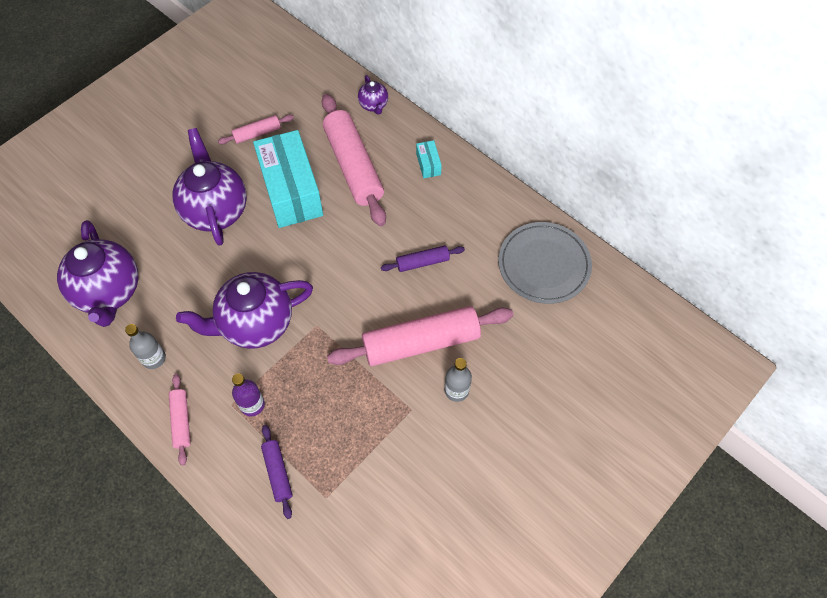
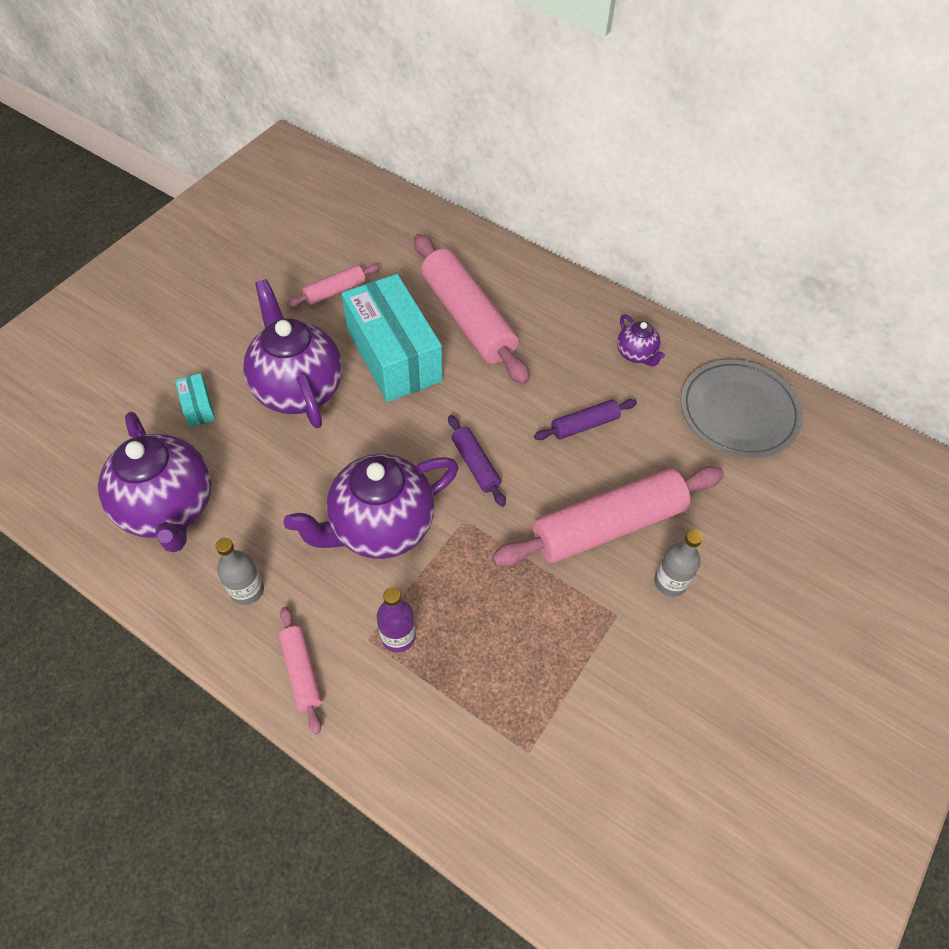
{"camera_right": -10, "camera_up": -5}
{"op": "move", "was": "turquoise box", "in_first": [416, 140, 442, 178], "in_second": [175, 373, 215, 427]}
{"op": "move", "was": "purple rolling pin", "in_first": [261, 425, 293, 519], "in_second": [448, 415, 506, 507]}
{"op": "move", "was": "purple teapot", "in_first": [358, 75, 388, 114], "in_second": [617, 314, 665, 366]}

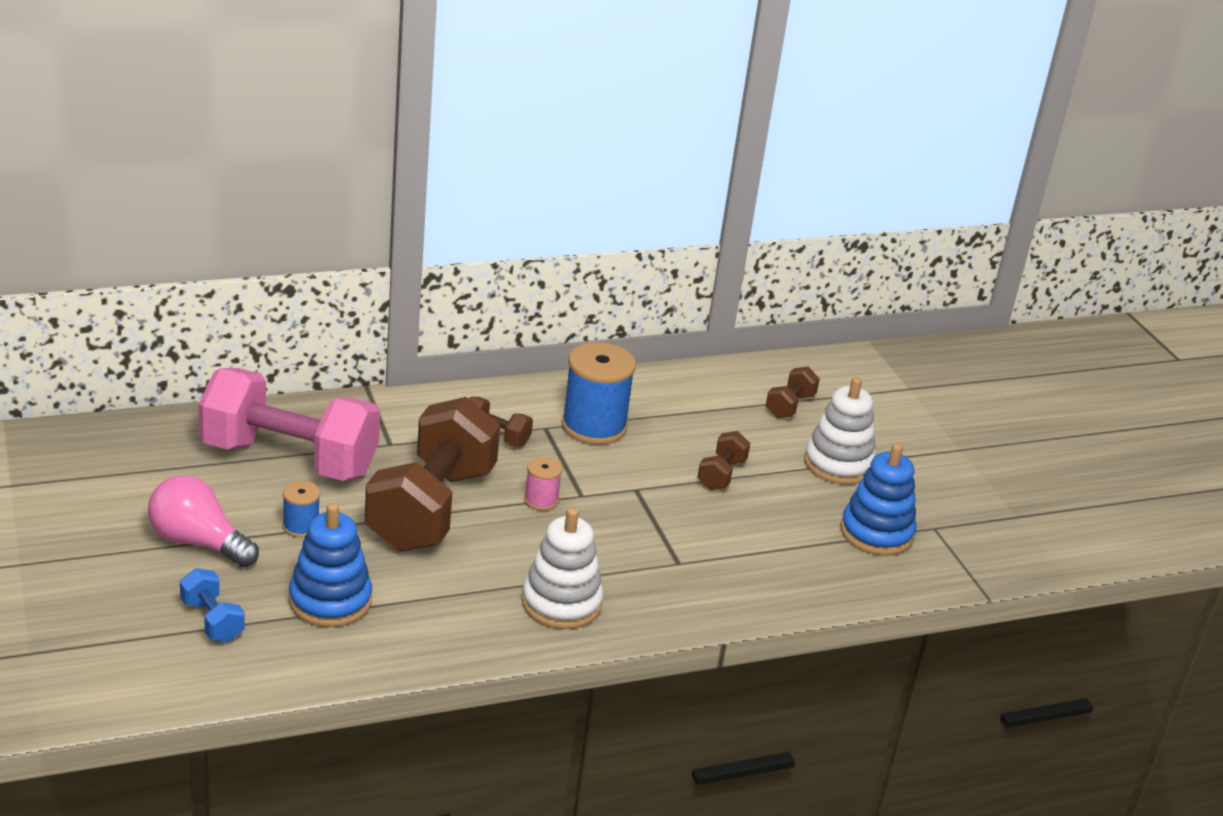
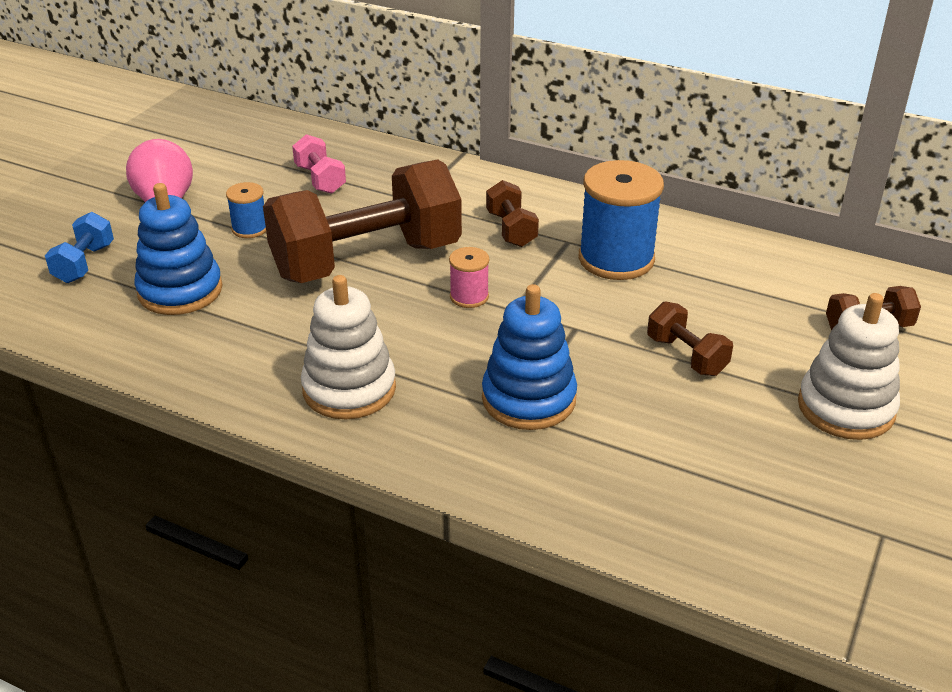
{"camera_right": 50, "camera_up": 5}
{"op": "resize", "was": "pink dumbbell", "in_first": [198, 368, 380, 481], "in_second": [292, 134, 346, 194], "ratio": 0.42}
{"op": "move", "was": "blue stacking toy", "in_first": [841, 443, 917, 556], "in_second": [482, 284, 577, 430]}
{"op": "rotate", "was": "brown dumbbell", "in_first": [697, 431, 750, 490], "in_second": [647, 301, 733, 376], "clockwise": 75}

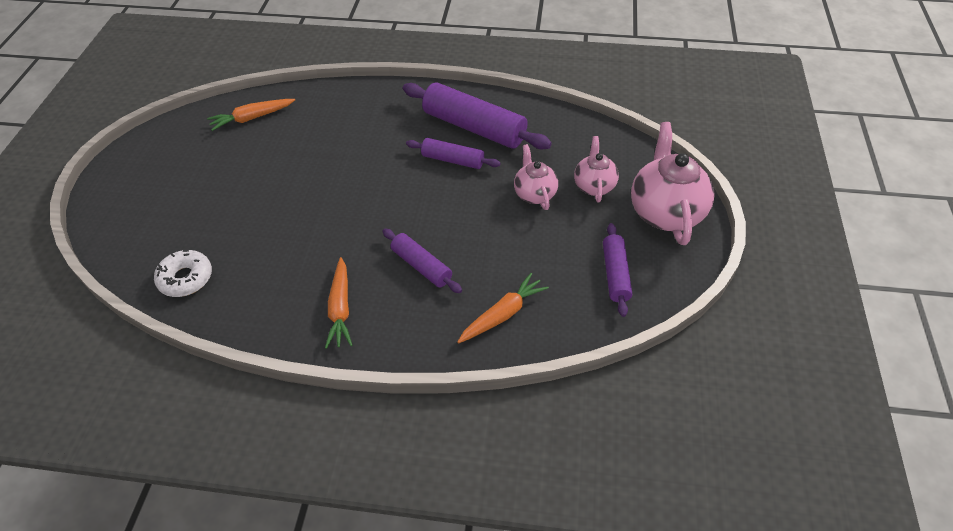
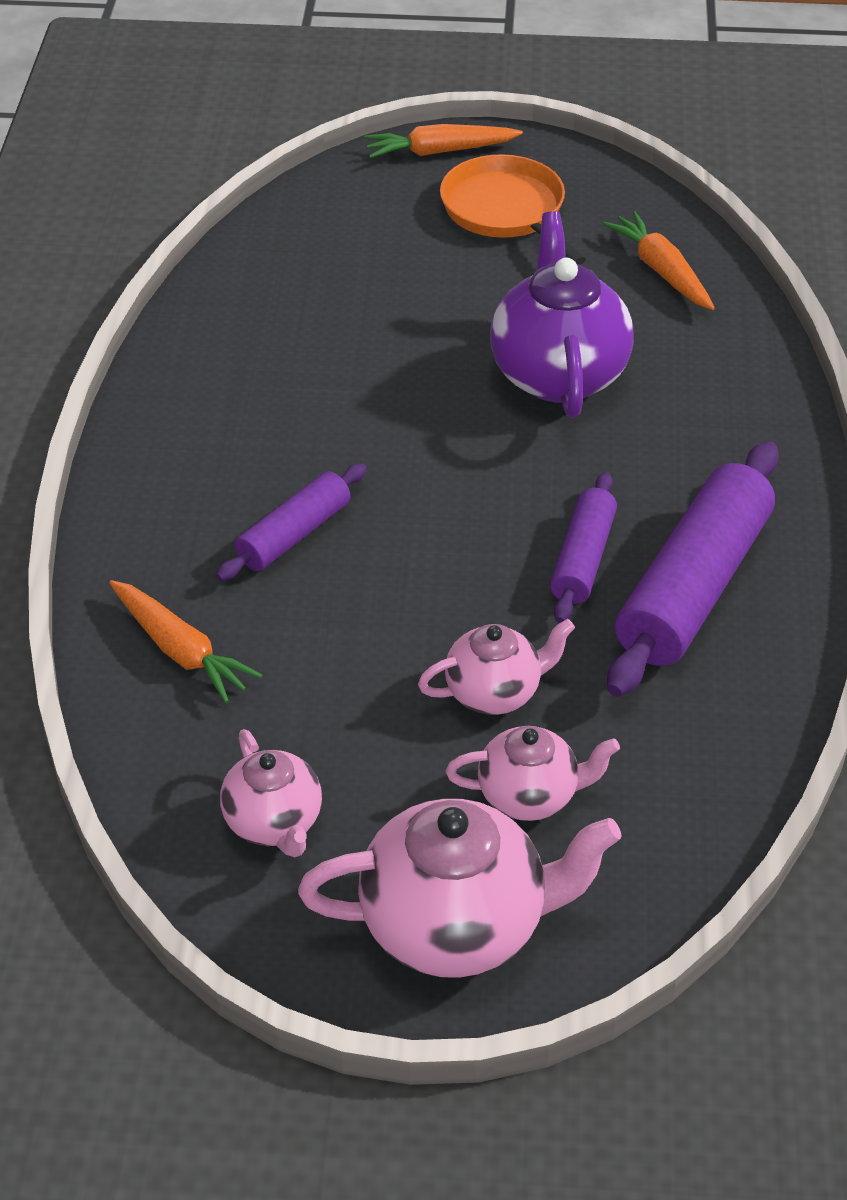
{"camera_right": 85, "camera_up": -5}
{"op": "replace", "was": "purple rolling pin", "now": "pink teapot", "in_first": [603, 223, 632, 317], "in_second": [220, 729, 322, 857]}
{"op": "move", "was": "orange carrot", "in_first": [325, 257, 352, 349], "in_second": [364, 124, 523, 158]}
{"op": "insert", "now": "orange pan", "in_second": [440, 154, 586, 265]}
{"op": "insert", "now": "purple teapot", "in_second": [490, 211, 634, 418]}
{"op": "delete", "was": "white donut", "in_first": [154, 250, 212, 297]}

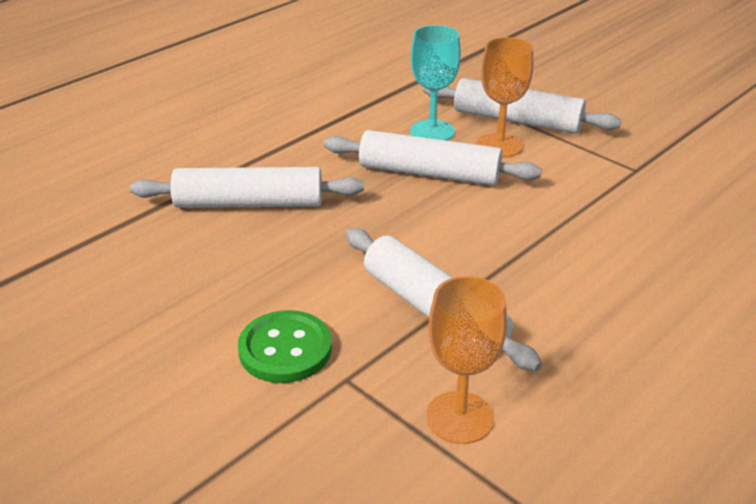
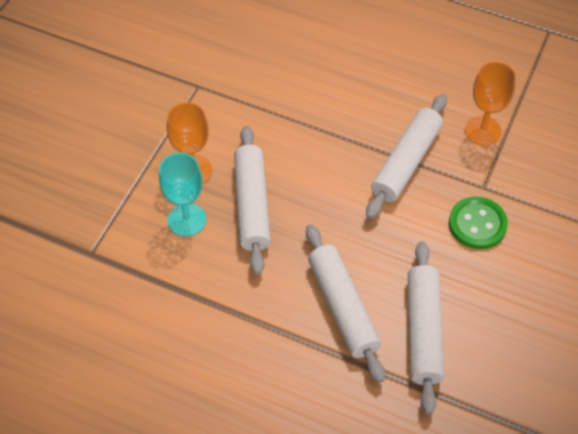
{"camera_right": -110, "camera_up": 20}
{"op": "move", "was": "white rolling pin", "in_first": [423, 78, 621, 134], "in_second": [408, 241, 444, 415]}

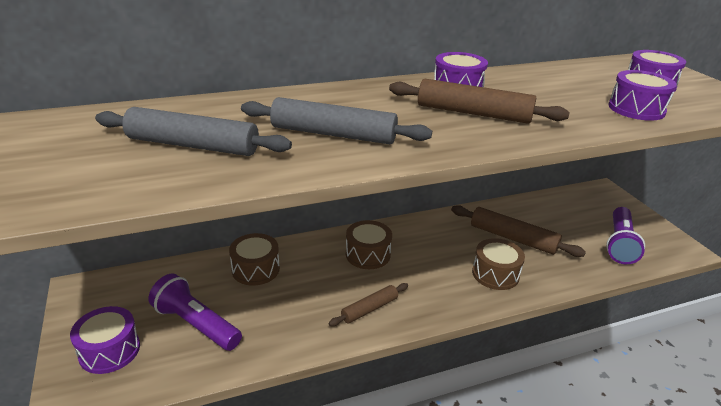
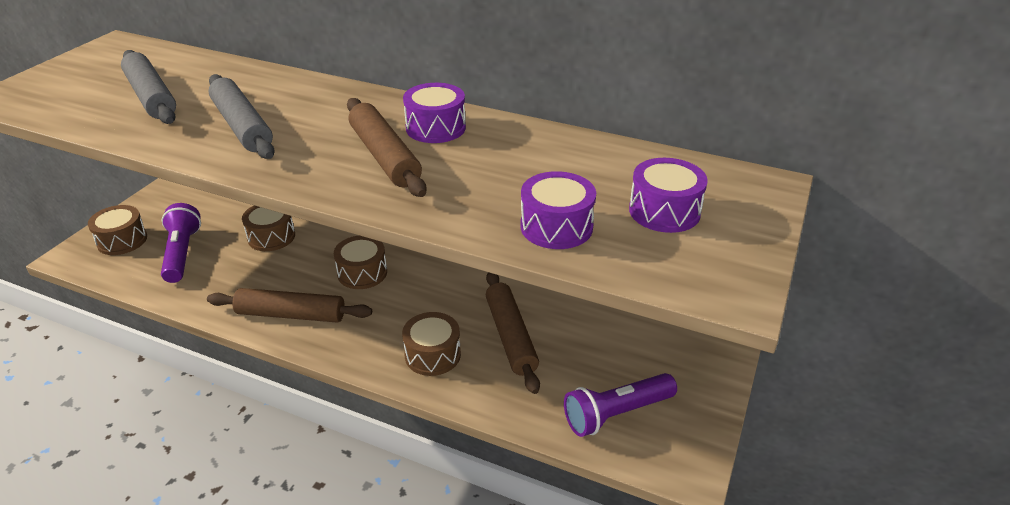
{"camera_right": 45, "camera_up": 5}
{"op": "recolor", "was": "purple drum", "now": "brown drum", "in_first": [70, 306, 140, 374], "in_second": [88, 205, 147, 255]}
{"op": "resize", "was": "brown rolling pin", "in_first": [329, 283, 408, 326], "in_second": [207, 288, 372, 323], "ratio": 1.66}

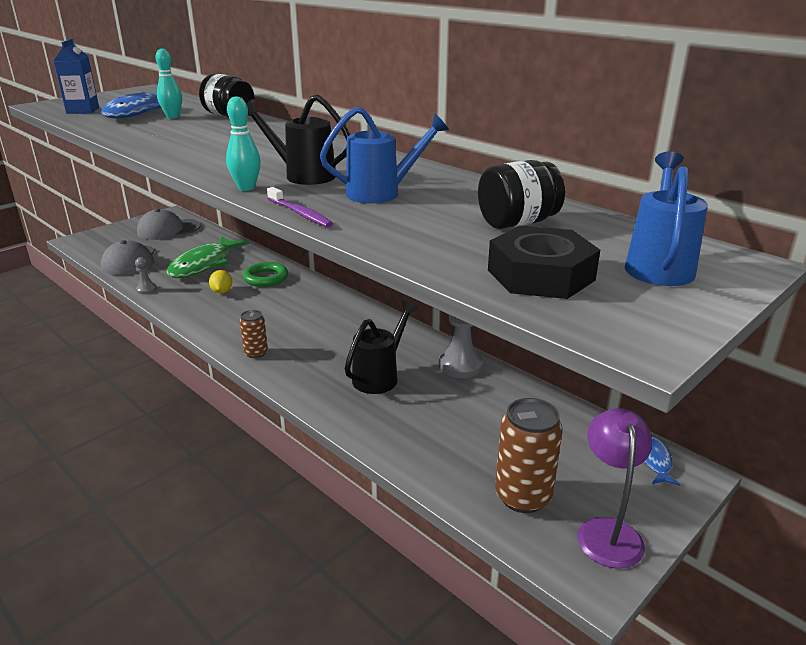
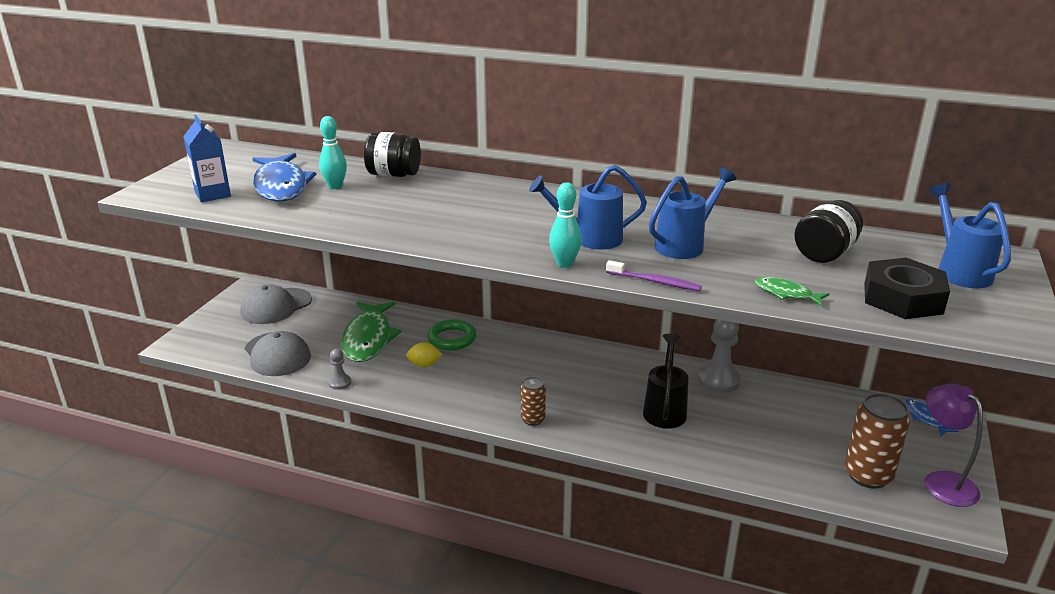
{"camera_right": -25, "camera_up": 0}
{"op": "rotate", "was": "yellow lemon", "in_first": [209, 270, 232, 293], "in_second": [406, 342, 442, 367], "clockwise": -60}
{"op": "recolor", "was": "black watering can", "now": "blue watering can", "in_first": [246, 94, 350, 185], "in_second": [529, 165, 647, 250]}
{"op": "insert", "now": "green fish", "in_second": [755, 277, 829, 307]}

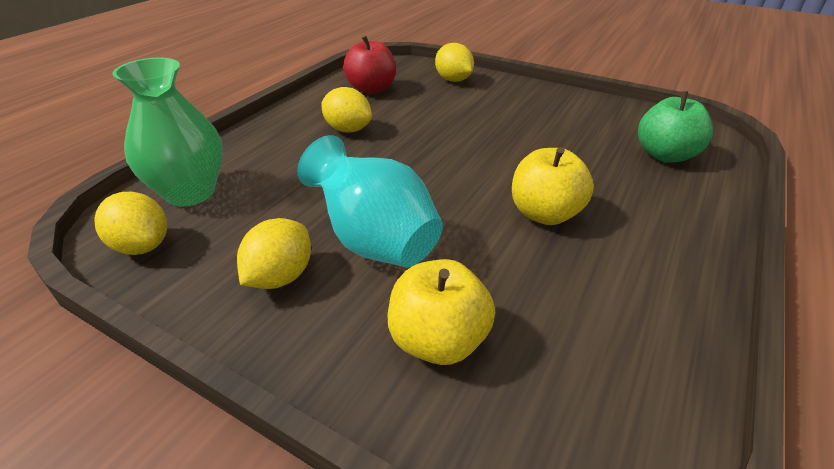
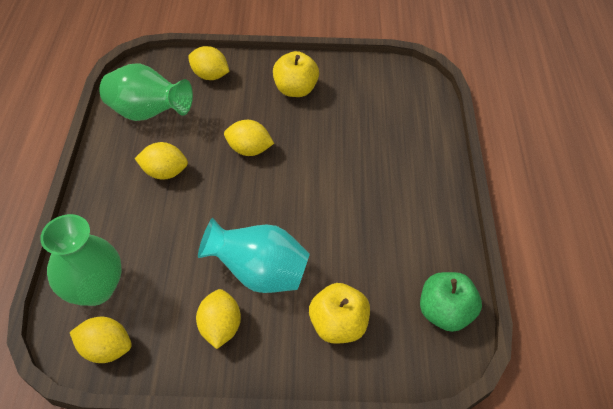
{"camera_right": -30, "camera_up": 15}
{"op": "replace", "was": "red apple", "now": "green vase", "in_first": [343, 35, 396, 94], "in_second": [99, 63, 193, 121]}
{"op": "insert", "now": "yellow lemon", "in_second": [224, 120, 274, 156]}
{"op": "move", "was": "yellow apple", "in_first": [512, 147, 594, 225], "in_second": [273, 51, 319, 97]}
{"op": "move", "was": "green apple", "in_first": [638, 91, 713, 163], "in_second": [420, 272, 482, 332]}

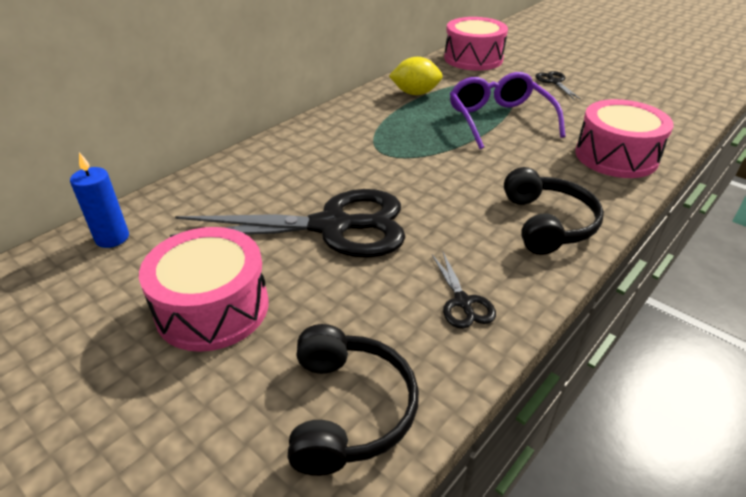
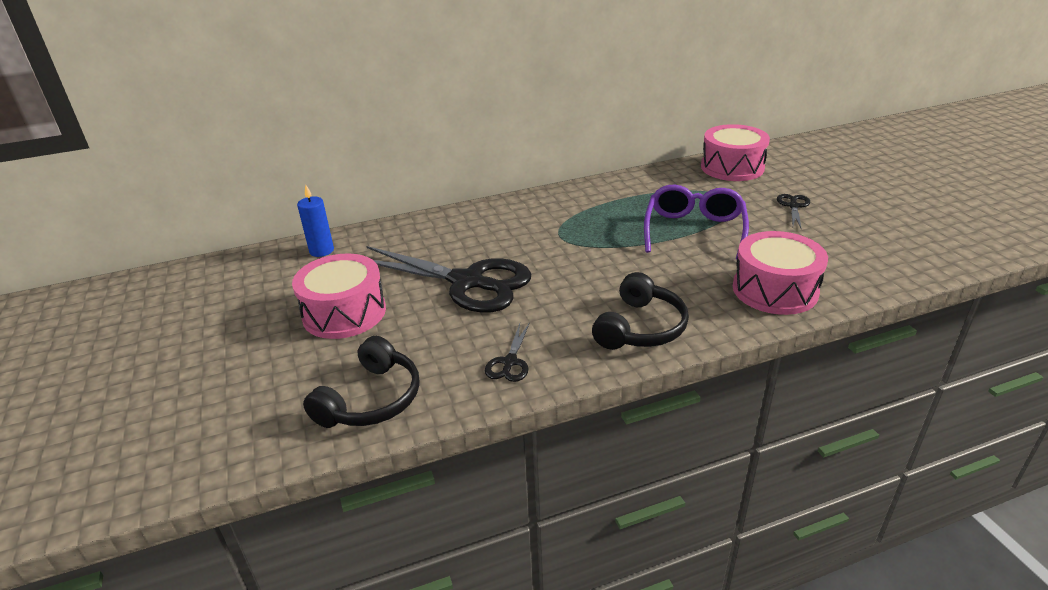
{"camera_right": 30, "camera_up": -5}
{"op": "delete", "was": "yellow lemon", "in_first": [389, 57, 443, 95]}

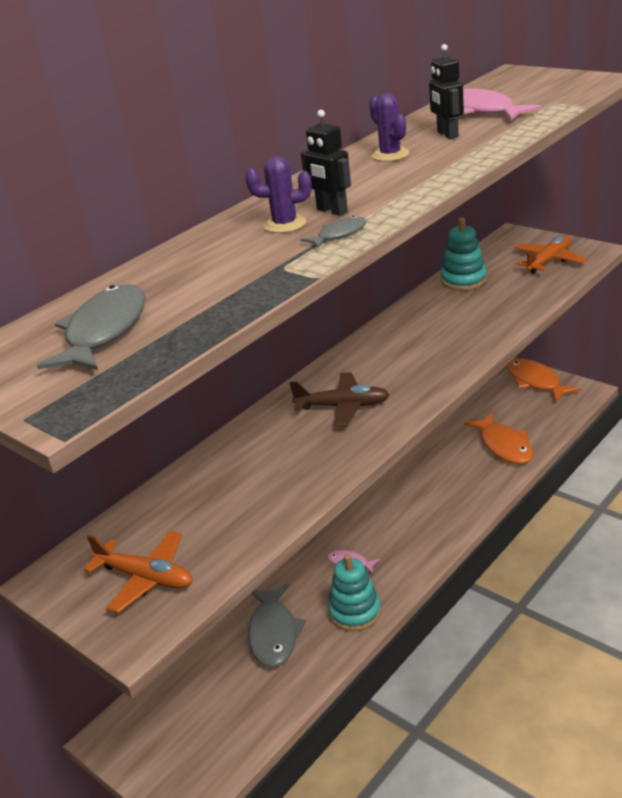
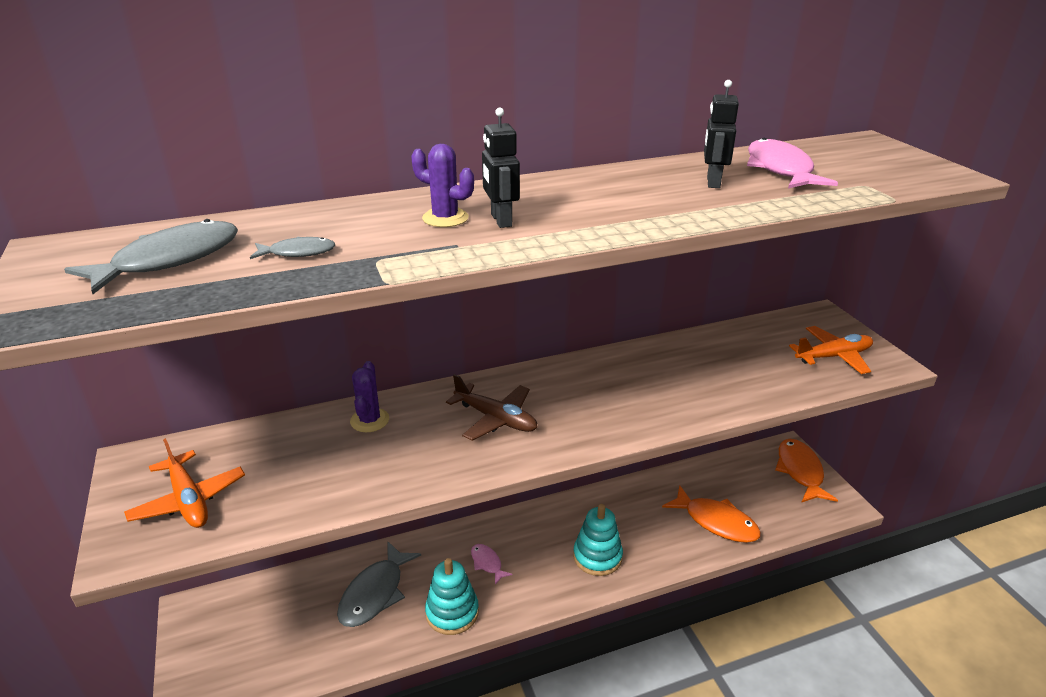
{"camera_right": 25, "camera_up": 0}
{"op": "move", "was": "grey fish", "in_first": [301, 216, 366, 248], "in_second": [250, 237, 336, 259]}
{"op": "move", "was": "purple cactus", "in_first": [369, 93, 409, 161], "in_second": [350, 361, 389, 432]}
{"op": "move", "was": "turquoise stacking toy", "in_first": [440, 217, 487, 291], "in_second": [573, 504, 623, 576]}
{"op": "rotate", "was": "orange fish", "in_first": [464, 413, 534, 464], "in_second": [662, 485, 761, 543], "clockwise": -60}

